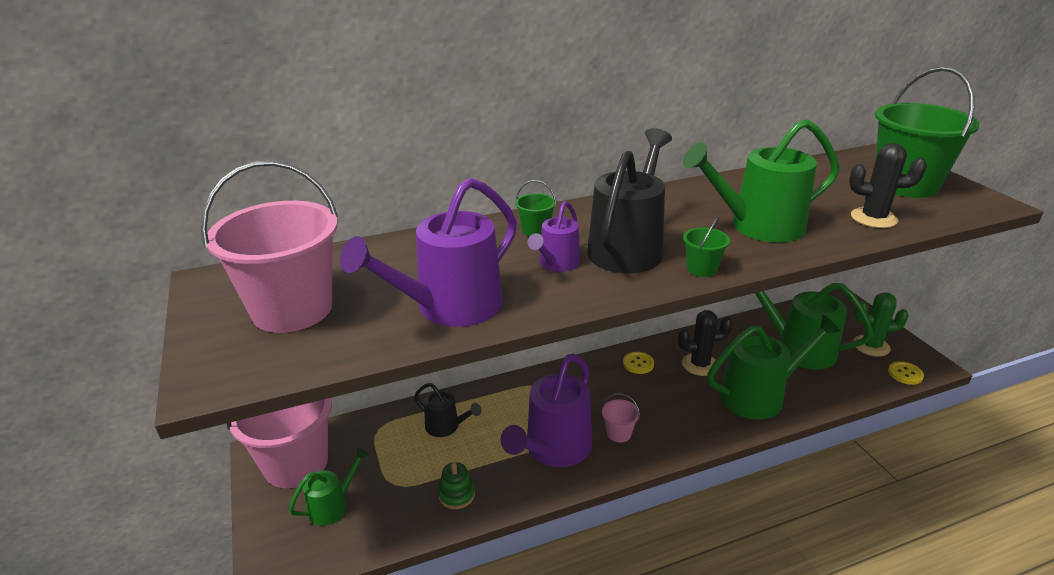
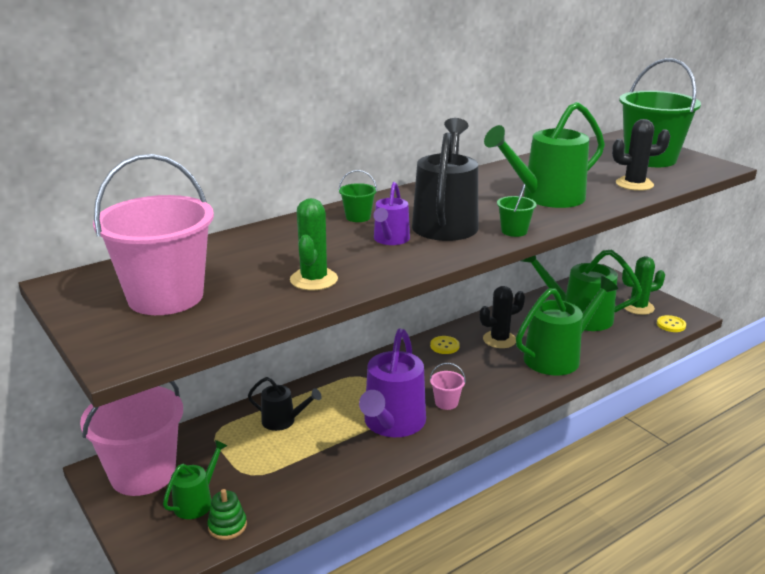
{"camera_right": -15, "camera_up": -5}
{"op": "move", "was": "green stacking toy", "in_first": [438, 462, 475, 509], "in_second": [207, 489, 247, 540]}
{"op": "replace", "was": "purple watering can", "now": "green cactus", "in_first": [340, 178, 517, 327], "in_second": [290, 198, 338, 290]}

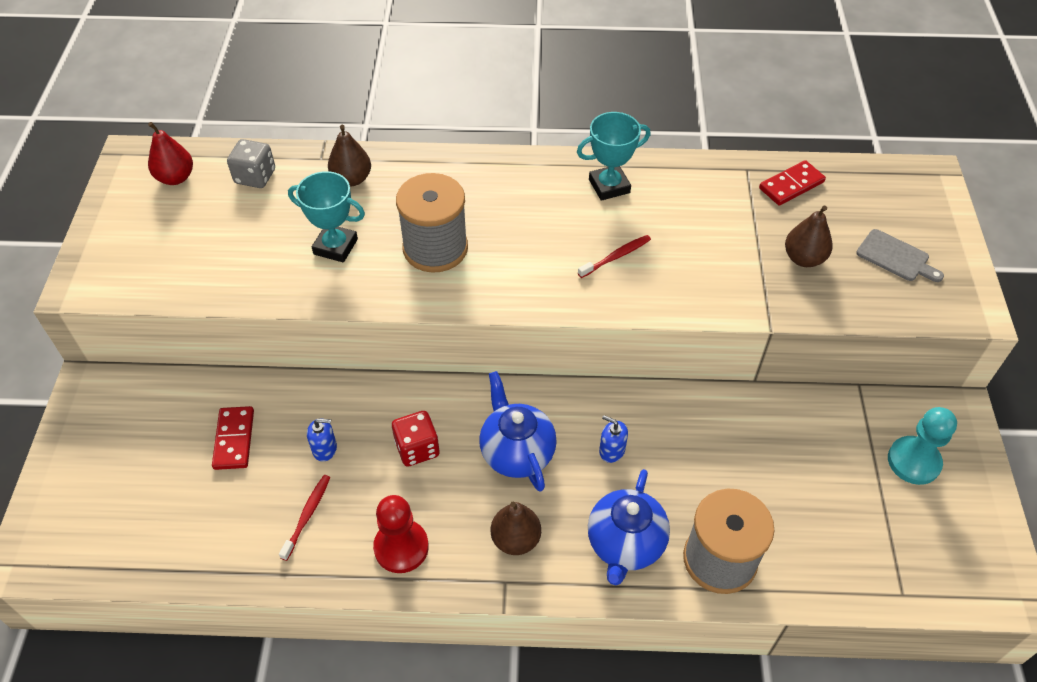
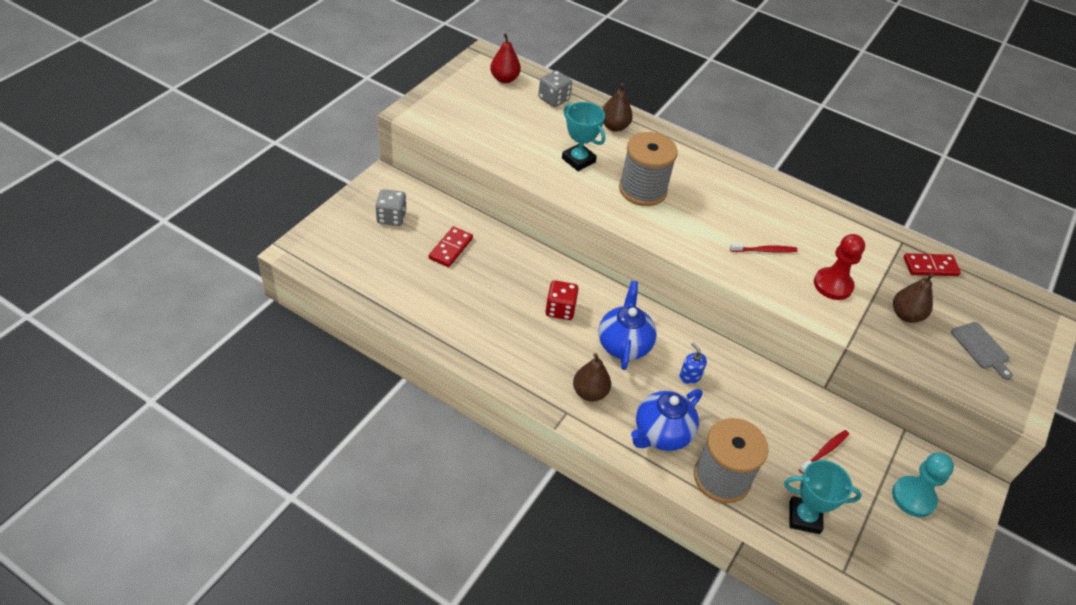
{"camera_right": 25, "camera_up": -5}
{"op": "insert", "now": "grey dice", "in_second": [375, 189, 407, 226]}
{"op": "move", "was": "turquoise trophy", "in_first": [577, 112, 651, 201], "in_second": [784, 460, 862, 534]}
{"op": "move", "was": "red toothbrush", "in_first": [279, 475, 330, 561], "in_second": [799, 430, 849, 474]}
{"op": "move", "was": "red pawn", "in_first": [373, 495, 429, 573], "in_second": [814, 234, 865, 300]}
{"op": "delete", "was": "blue soap dispenser", "in_first": [307, 418, 337, 462]}

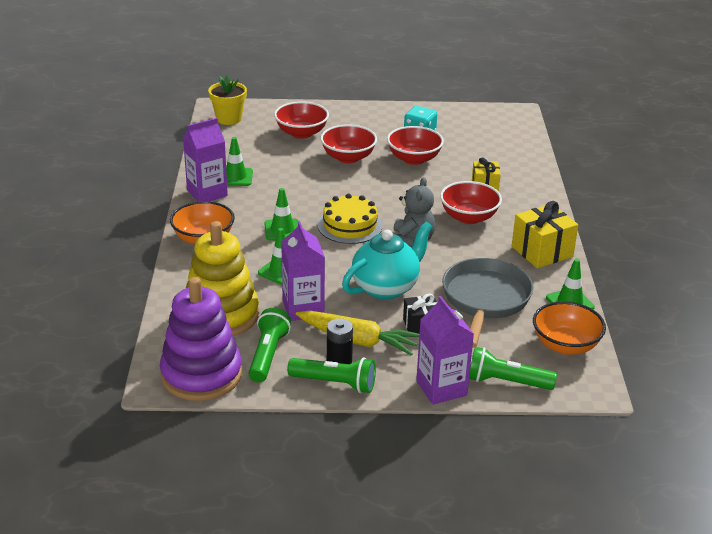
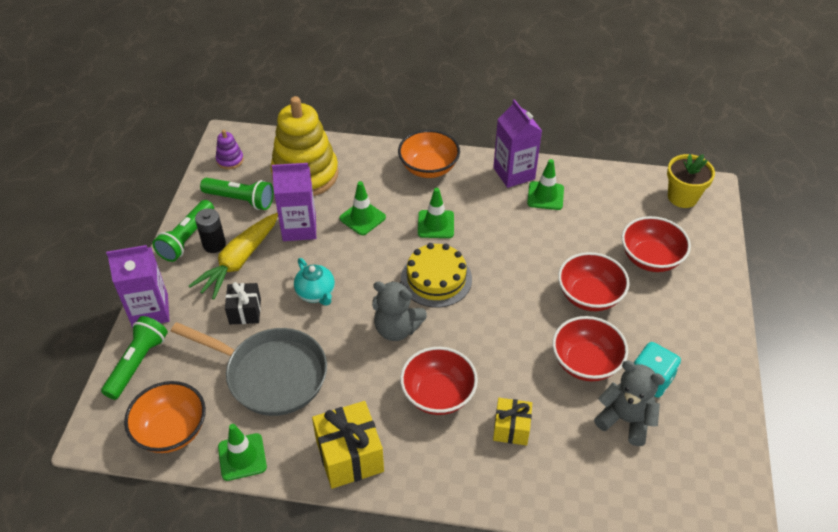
{"camera_right": 100, "camera_up": 15}
{"op": "resize", "was": "purple stacking toy", "in_first": [160, 277, 242, 401], "in_second": [216, 130, 244, 170], "ratio": 0.41}
{"op": "resize", "was": "turquoise teapot", "in_first": [342, 222, 433, 299], "in_second": [294, 258, 335, 306], "ratio": 0.58}
{"op": "insert", "now": "grey teddy bear", "in_second": [594, 360, 665, 446]}

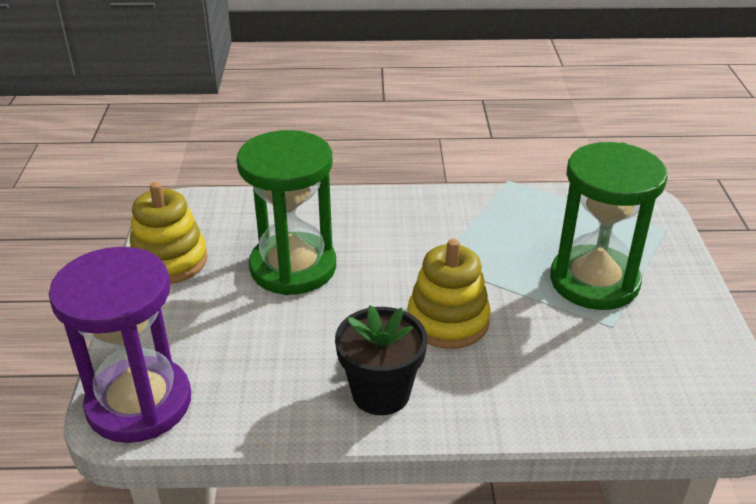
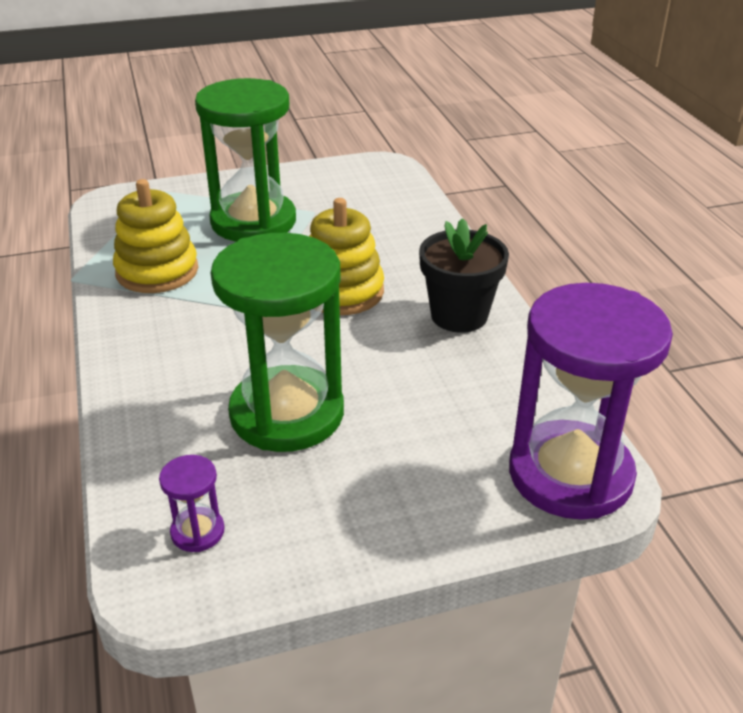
{"camera_right": -105, "camera_up": 0}
{"op": "move", "was": "yellow stacking toy", "in_first": [130, 182, 208, 284], "in_second": [113, 179, 198, 293]}
{"op": "insert", "now": "purple hourglass", "in_second": [159, 455, 225, 552]}

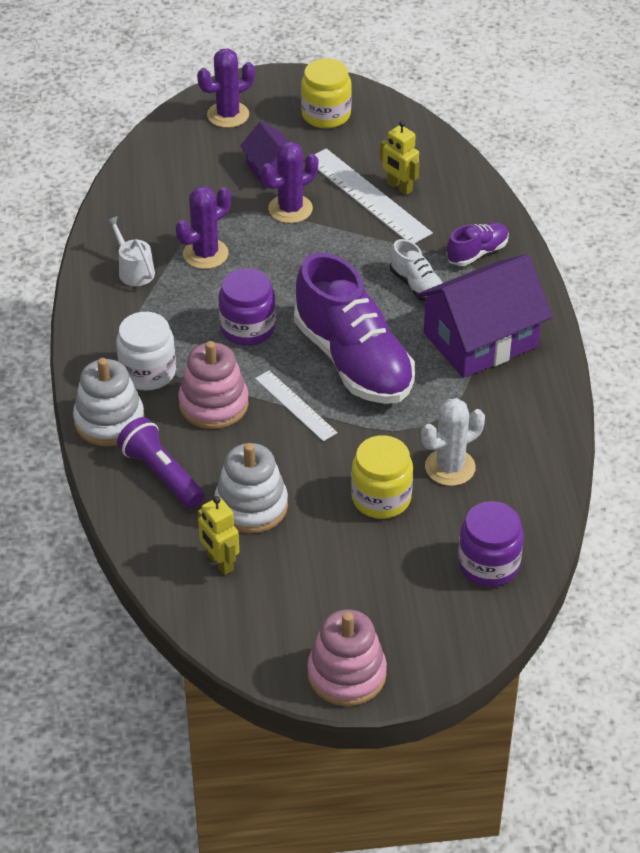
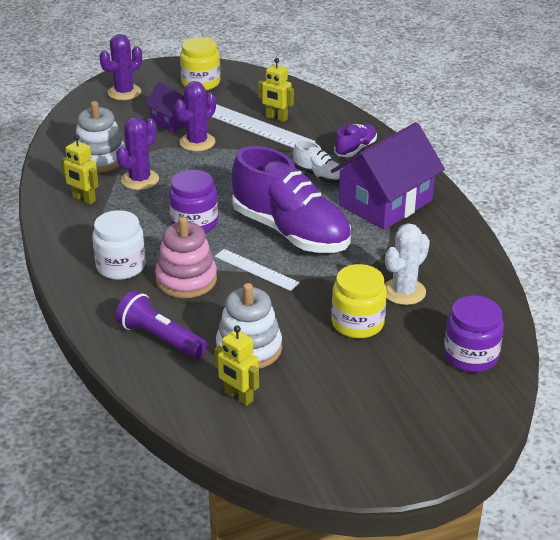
{"camera_right": -15, "camera_up": -10}
{"op": "replace", "was": "white watering can", "now": "yellow robot", "in_first": [106, 216, 155, 286], "in_second": [61, 135, 99, 204]}
{"op": "move", "was": "white stacking toy", "in_first": [73, 358, 144, 446], "in_second": [74, 101, 126, 173]}
{"op": "delete", "was": "pink stacking toy", "in_first": [307, 609, 387, 706]}

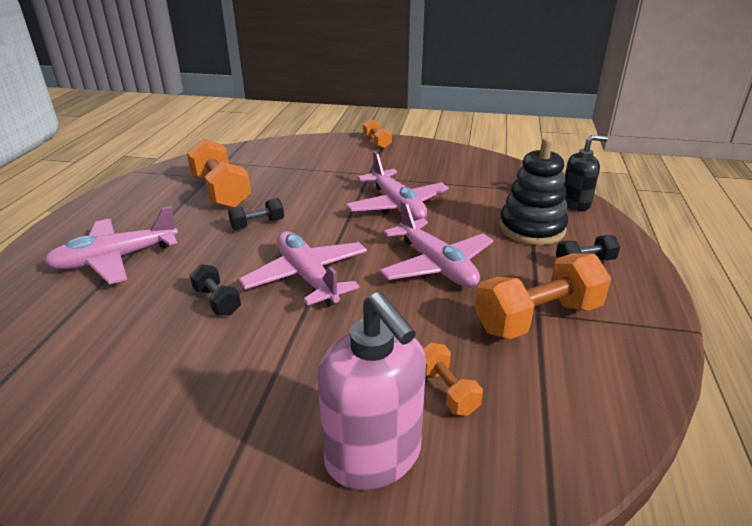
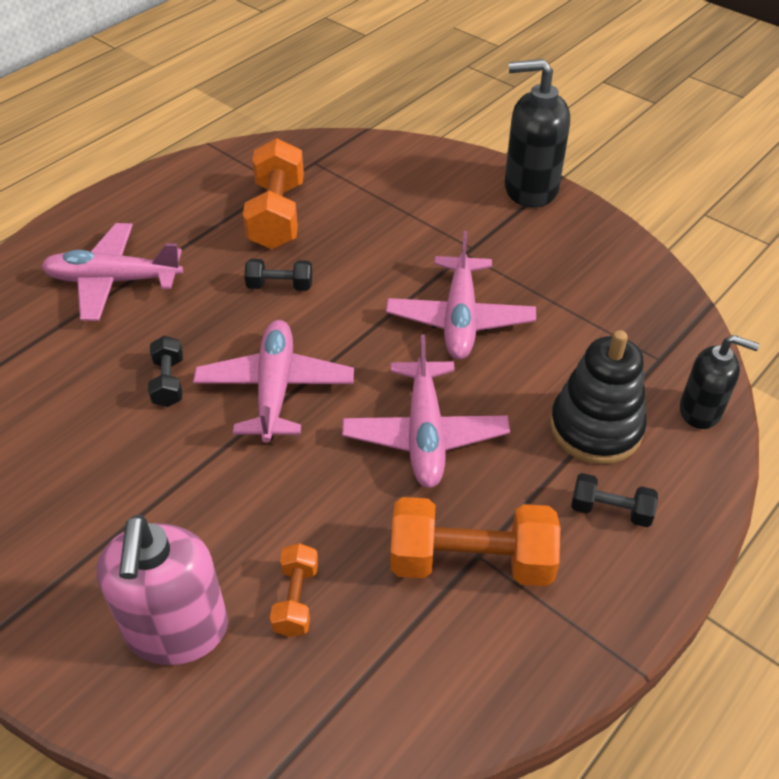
{"camera_right": 30, "camera_up": 15}
{"op": "replace", "was": "orange dumbbell", "now": "black soap dispenser", "in_first": [363, 119, 392, 148], "in_second": [504, 59, 570, 208]}

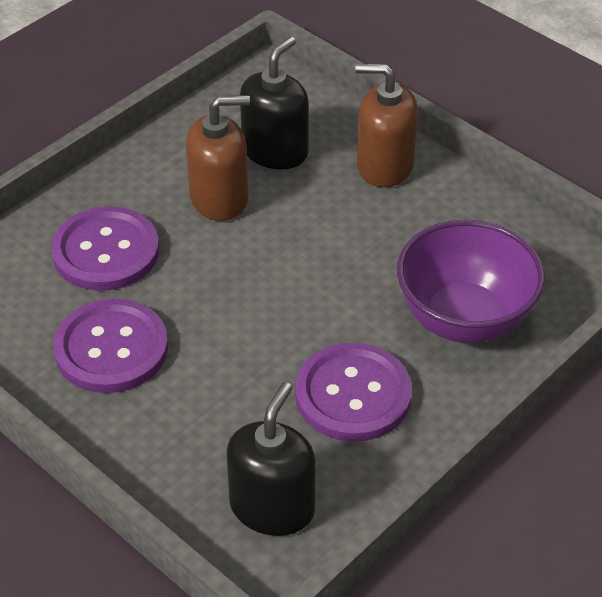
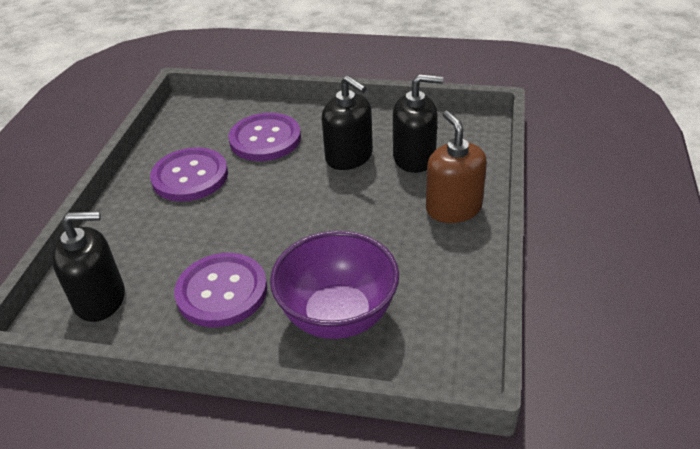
{"camera_right": 60, "camera_up": -5}
{"op": "recolor", "was": "brown soap dispenser", "now": "black soap dispenser", "in_first": [186, 95, 250, 221], "in_second": [321, 75, 373, 170]}

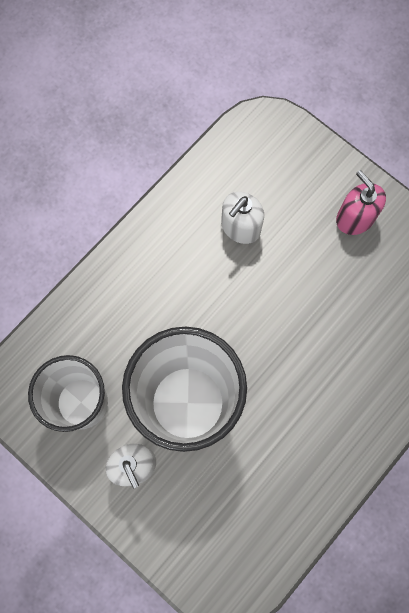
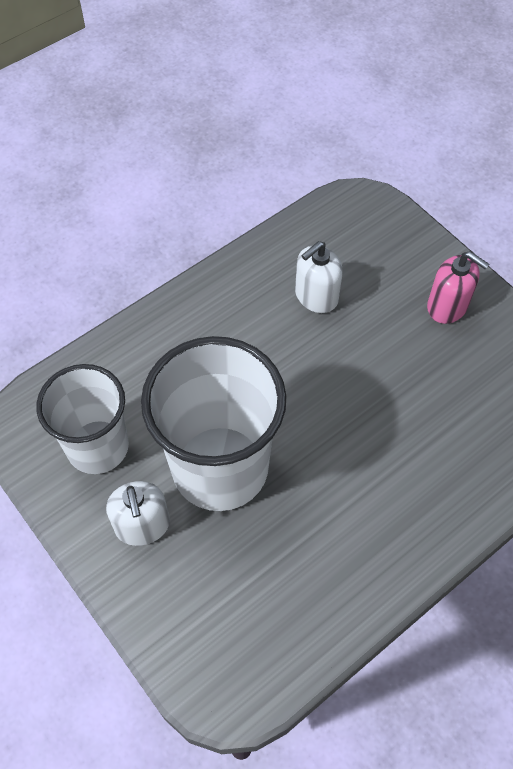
{"camera_right": 10, "camera_up": -15}
{"op": "rotate", "was": "pink soap dispenser", "in_first": [336, 170, 386, 235], "in_second": [427, 251, 489, 324], "clockwise": 150}

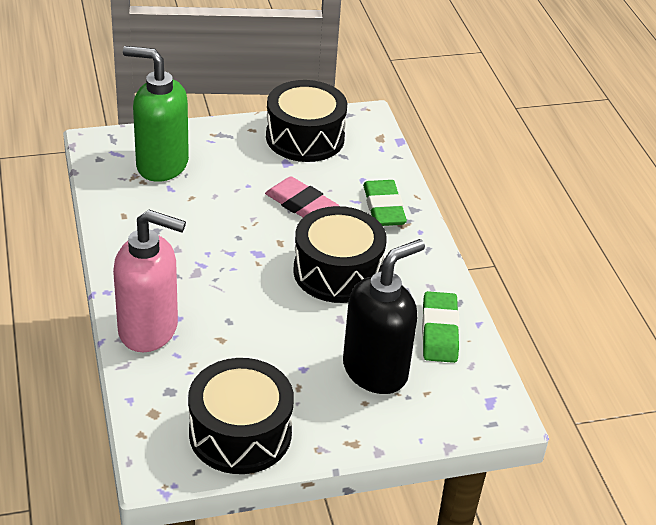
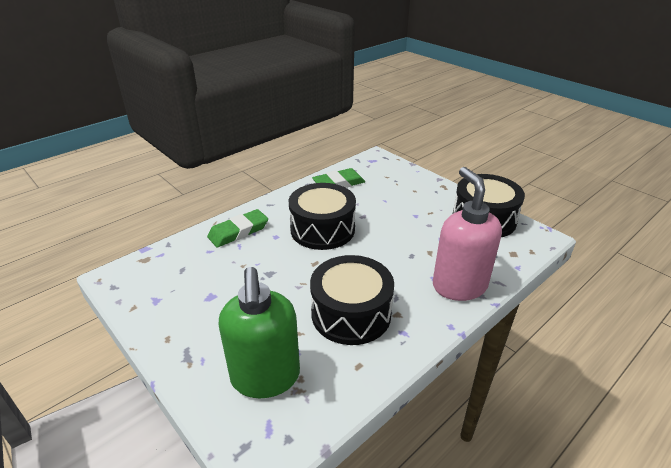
{"camera_right": -115, "camera_up": -5}
{"op": "move", "was": "black drum", "in_first": [266, 80, 347, 162], "in_second": [310, 255, 394, 345]}
{"op": "delete", "was": "pink eraser", "in_first": [265, 177, 340, 217]}
{"op": "delete", "was": "black soap dispenser", "in_first": [343, 239, 425, 394]}

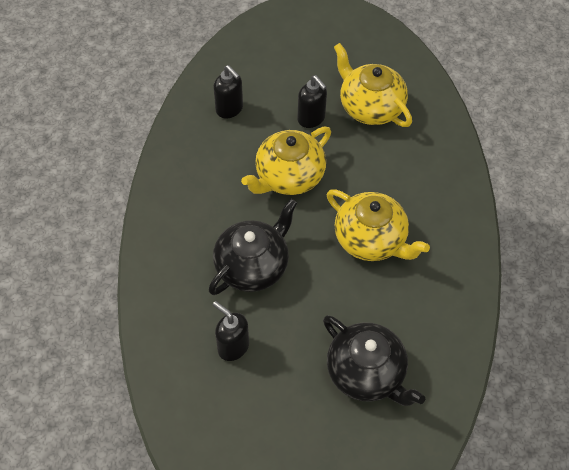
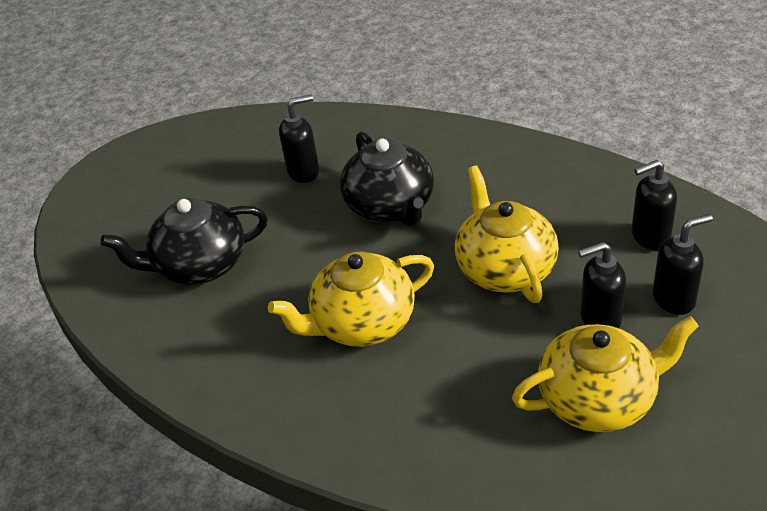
{"camera_right": 120, "camera_up": -15}
{"op": "insert", "now": "black soap dispenser", "in_second": [653, 214, 713, 315]}

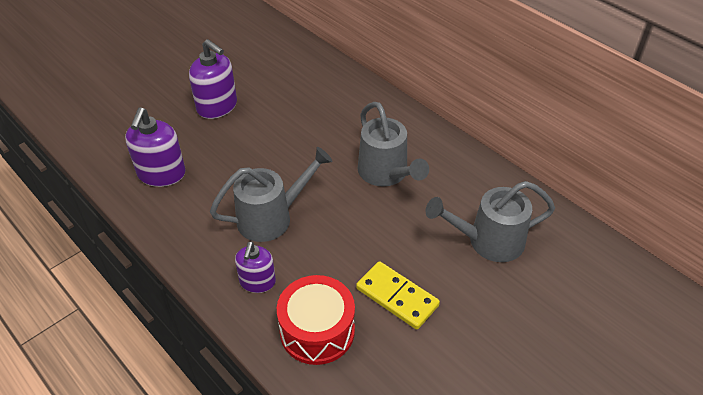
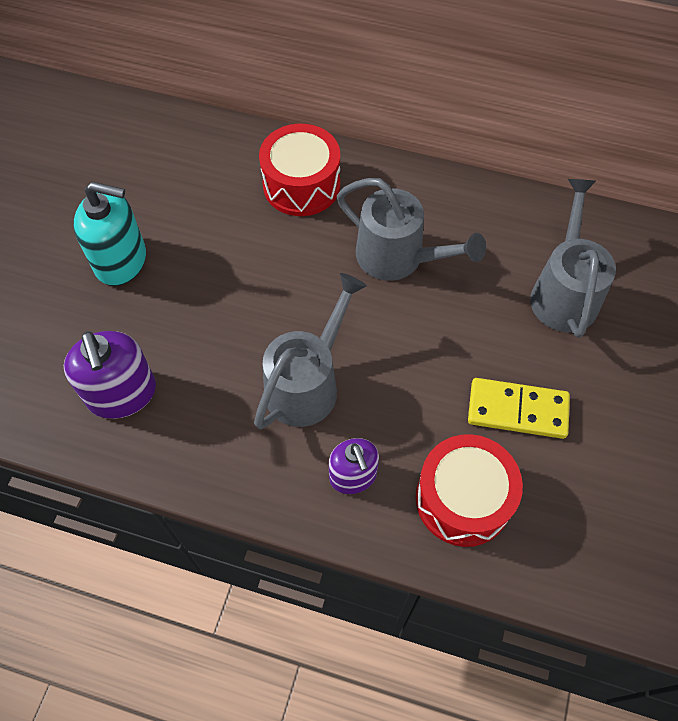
{"camera_right": -30, "camera_up": 15}
{"op": "recolor", "was": "purple soap dispenser", "now": "turquoise soap dispenser", "in_first": [189, 39, 237, 119], "in_second": [73, 182, 146, 286]}
{"op": "insert", "now": "red drum", "in_second": [259, 124, 340, 216]}
{"op": "rotate", "was": "grey watering can", "in_first": [426, 181, 555, 262], "in_second": [530, 179, 616, 338], "clockwise": 135}

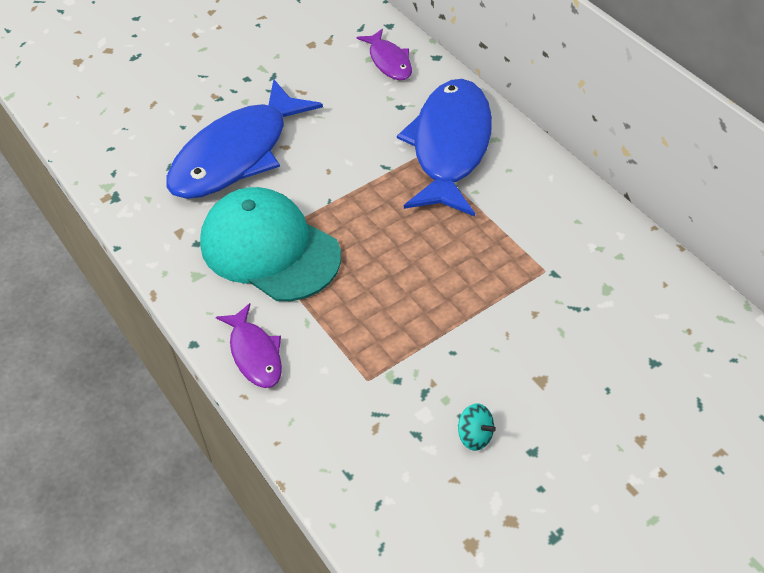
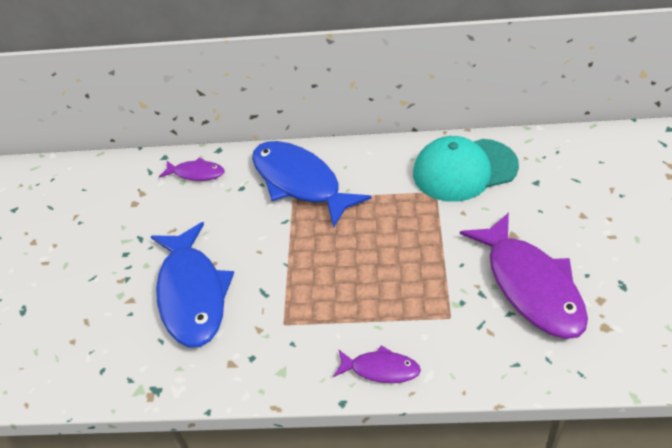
{"camera_right": -50, "camera_up": -5}
{"op": "move", "was": "turquoise cap", "in_first": [200, 187, 341, 301], "in_second": [413, 136, 519, 202]}
{"op": "replace", "was": "turquoise spinning top", "now": "purple fish", "in_first": [458, 404, 496, 451], "in_second": [460, 212, 588, 339]}

